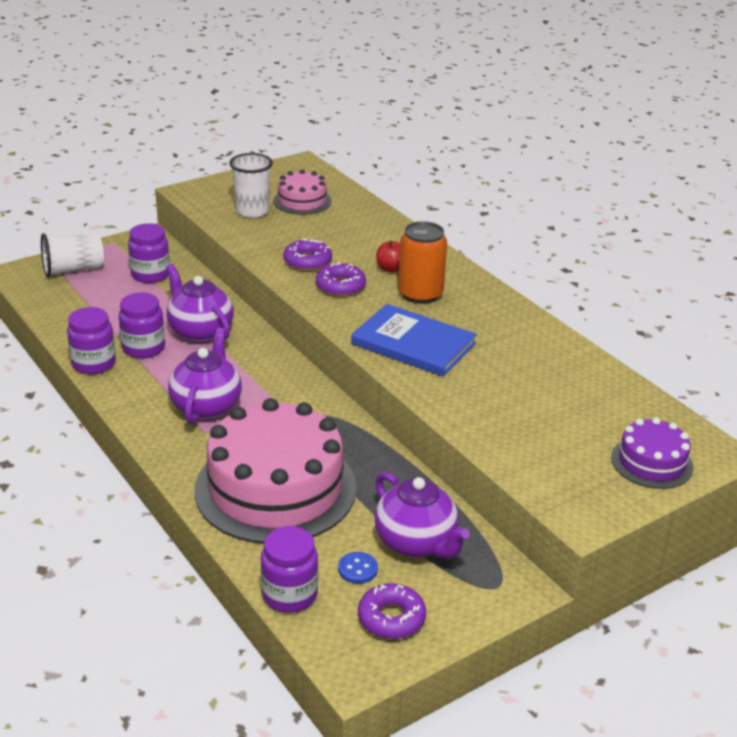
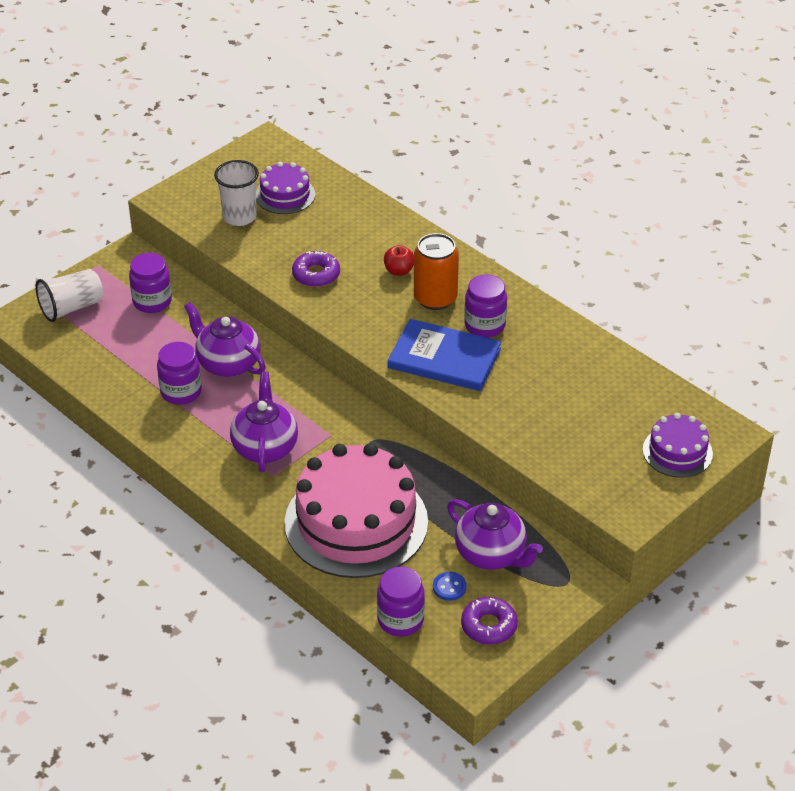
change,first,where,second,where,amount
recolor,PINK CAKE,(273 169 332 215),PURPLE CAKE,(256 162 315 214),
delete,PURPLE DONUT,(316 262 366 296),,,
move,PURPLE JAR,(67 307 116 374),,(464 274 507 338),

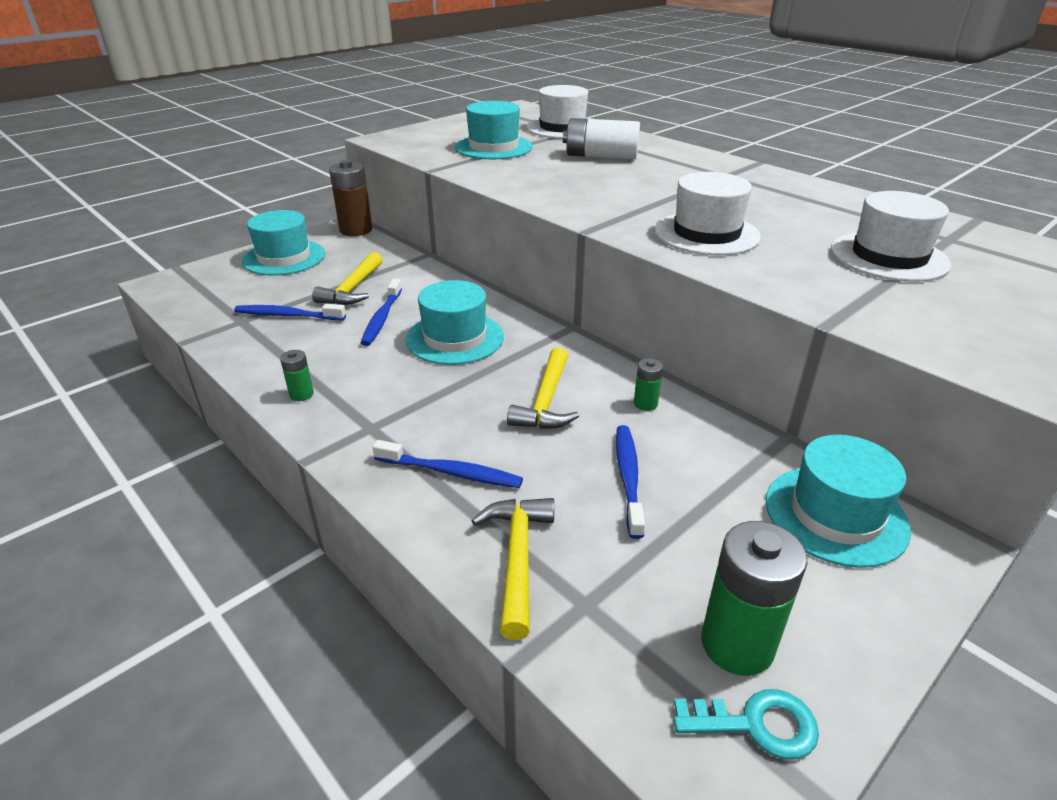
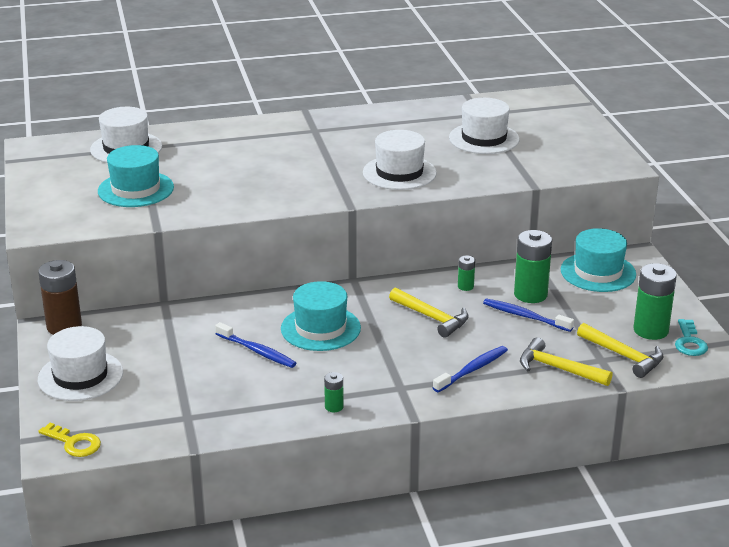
change,first,where,second,where,amount
delete,WHITE BATTERY,(563 118 640 159),,,
recolor,TURQUOISE HAT,(242 210 325 276),WHITE HAT,(38 326 123 401),
move,YELLOW HAMMER,(312 252 382 305),,(577 323 663 378),
delete,BLUE TOOTHBRUSH,(234 304 346 320),,,
rotate,TURQUOISE KEY,(674 689 819 759),,(675 319 708 356),150 degrees clockwise
insert,,,GREEN BATTERY,(514 230 552 303),
insert,,,YELLOW KEY,(39 423 101 457),

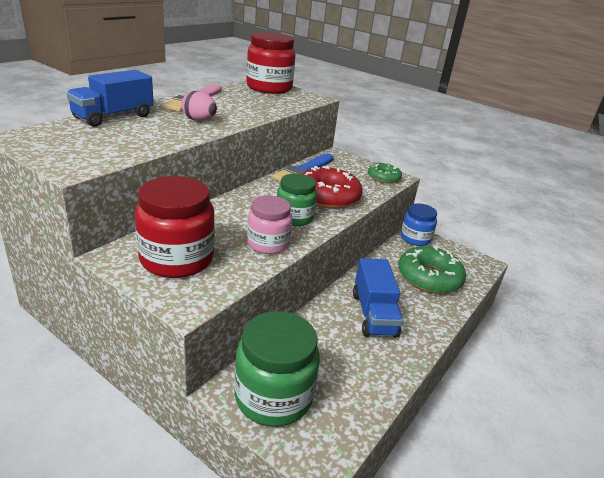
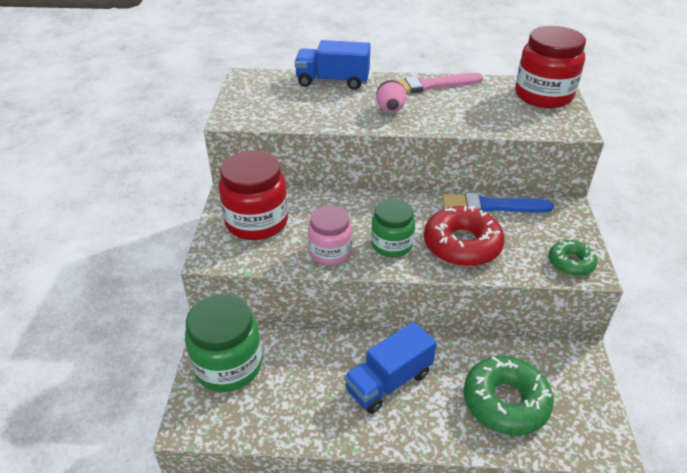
change,first,where,second,where,amount
delete,BLUE JAR,(401 203 437 246),,,

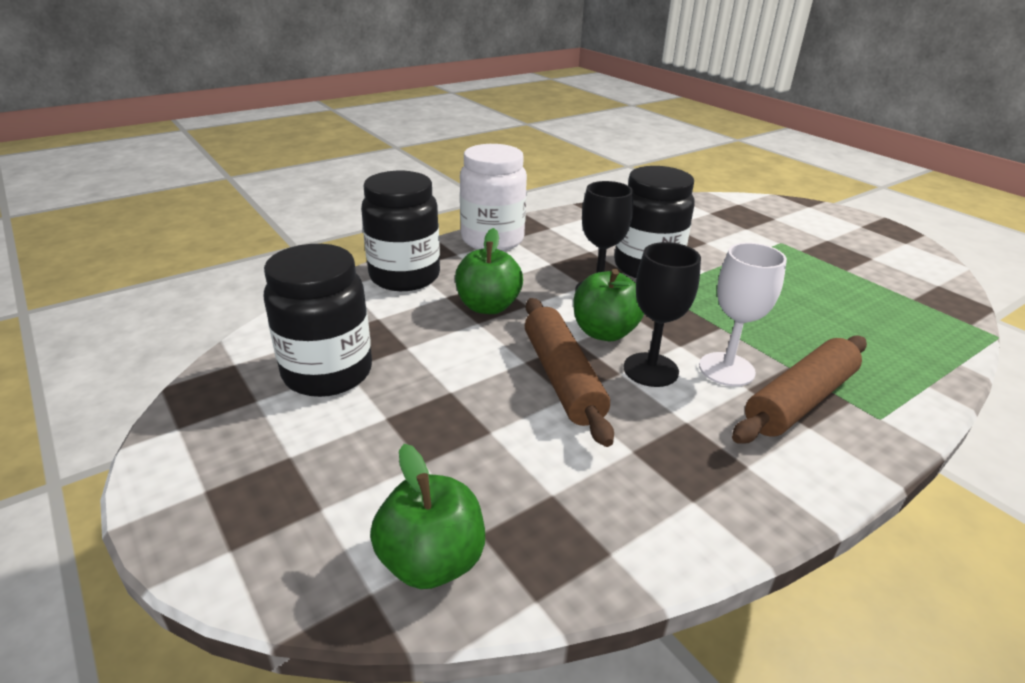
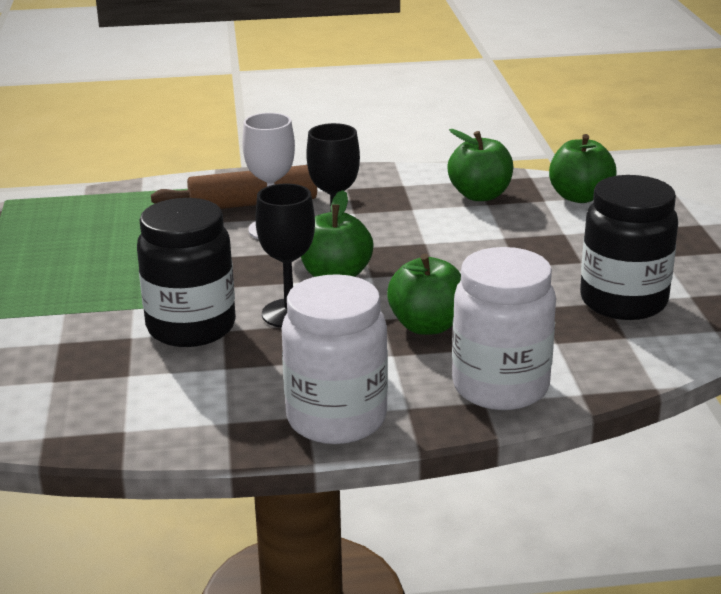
change,first,where,second,where,amount
recolor,BLACK JAR,(361 171 440 291),WHITE JAR,(452 247 556 410),
delete,BROWN ROLLING PIN,(525 298 614 447),,,
insert,,,GREEN APPLE,(447 129 513 201),

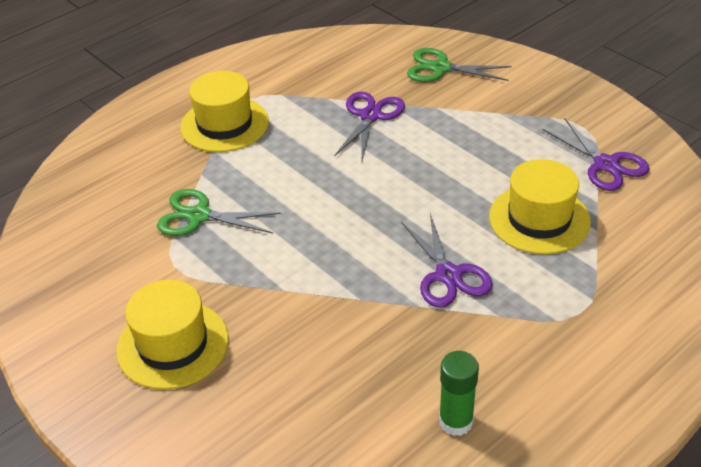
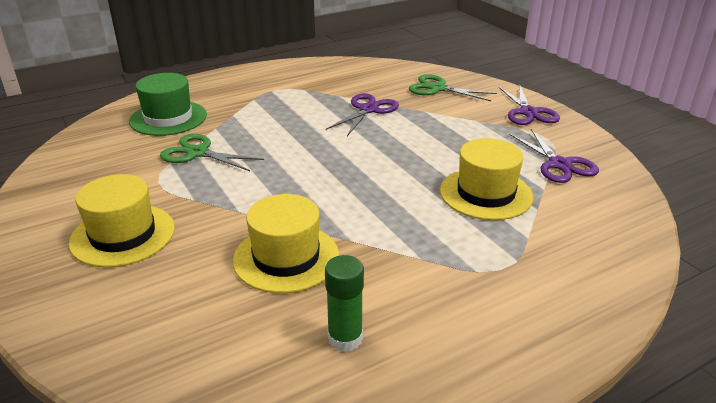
change,first,where,second,where,amount
move,YELLOW HAT,(180 71 269 152),,(233 194 339 293),
move,PURPLE SCISSORS,(401 213 493 308),,(499 85 560 125),
insert,,,GREEN HAT,(129 73 207 136),

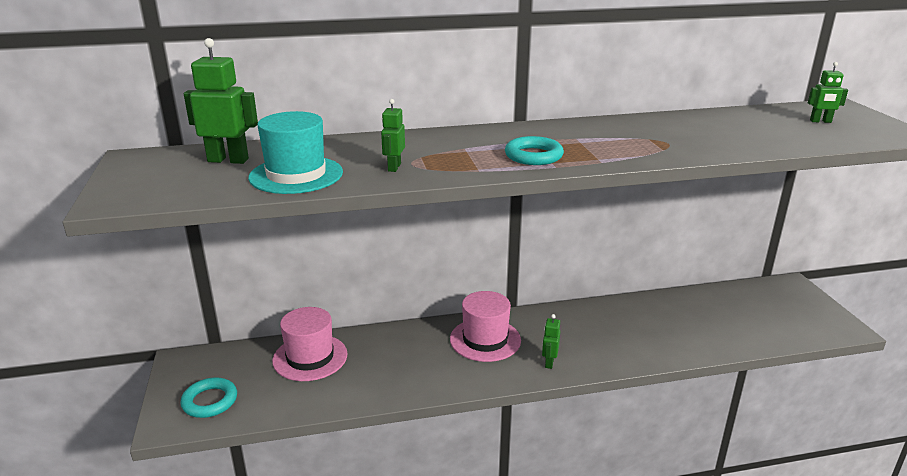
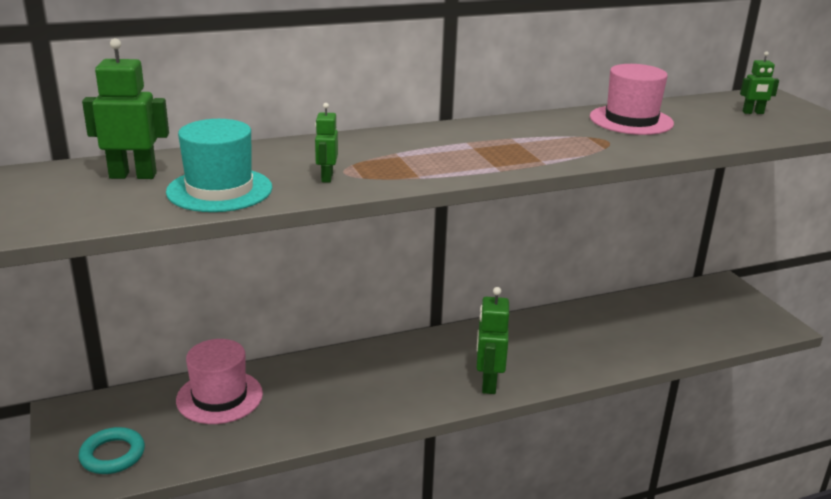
change,first,where,second,where,amount
delete,TURQUOISE RING,(505 136 564 165),,,
move,PINK HAT,(450 291 521 362),,(590 64 674 135),
resize,GREEN ROBOT,(542 314 560 369),,(476 287 509 394),x1.75

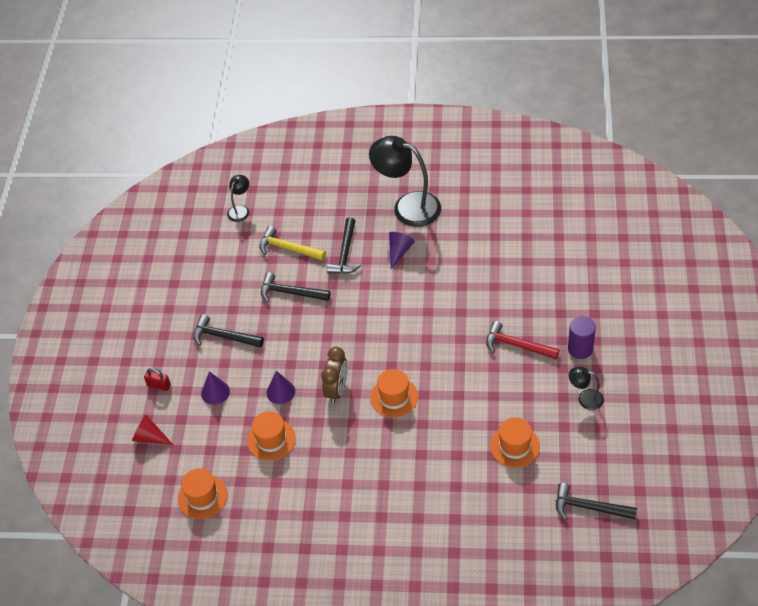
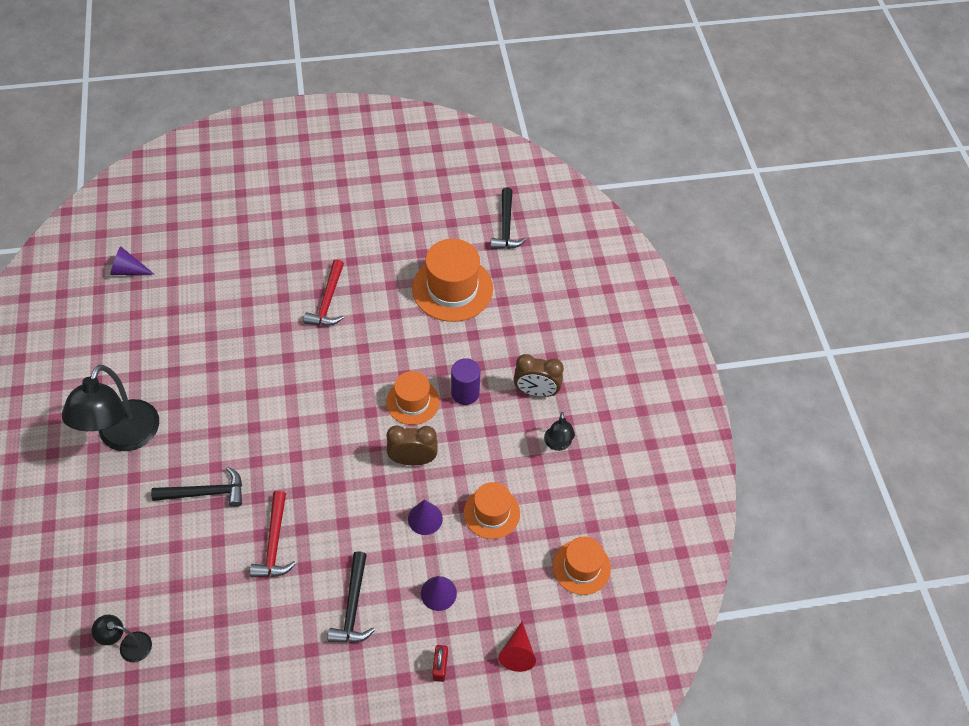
change,first,where,second,where,amount
delete,YELLOW HAMMER,(259 226 326 260),,,
move,PURPLE CONE,(389 232 415 269),,(110 246 155 275),
recolor,BLACK HAMMER,(261 272 330 302),RED HAMMER,(250 491 296 577),
move,PURPLE CYLINDER,(568 316 596 359),,(451 358 480 405),
move,BLACK LAMP,(569 367 604 410),,(544 412 575 451),
resize,ORANGE HAT,(490 417 540 468),,(412 239 493 322),x1.63
insert,,,BROWN CLOCK,(514 354 564 397),

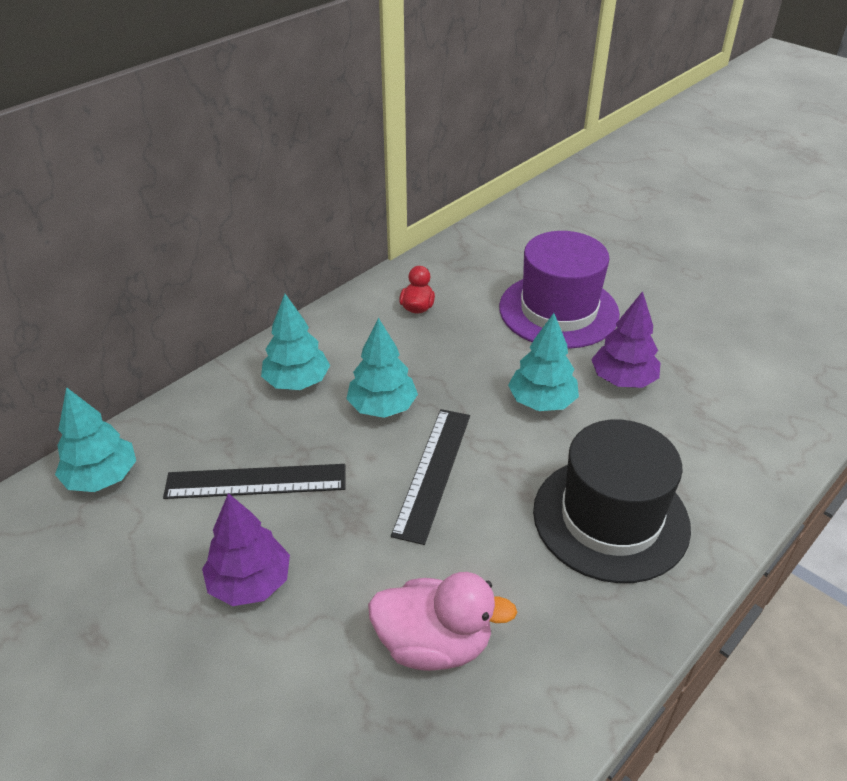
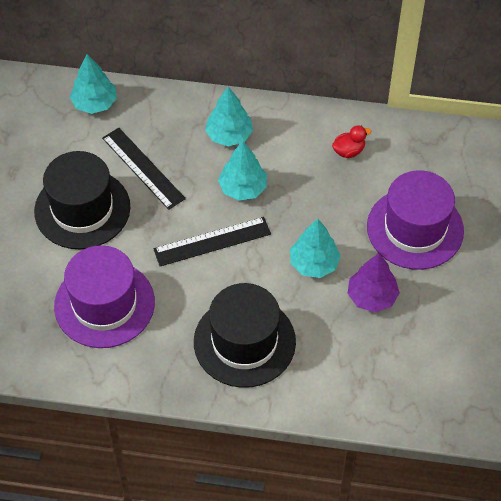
change,first,where,second,where,amount
replace,PURPLE TREE,(202 493 290 606),BLACK HAT,(34 151 130 249),
replace,PINK DUCK,(368 572 517 671),PURPLE HAT,(54 245 155 348),

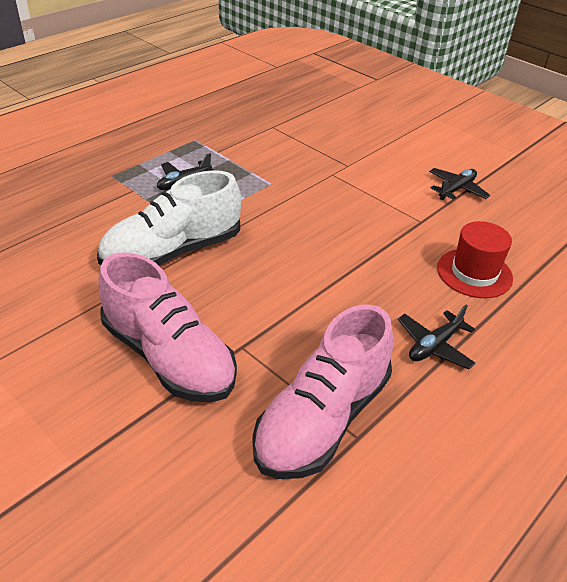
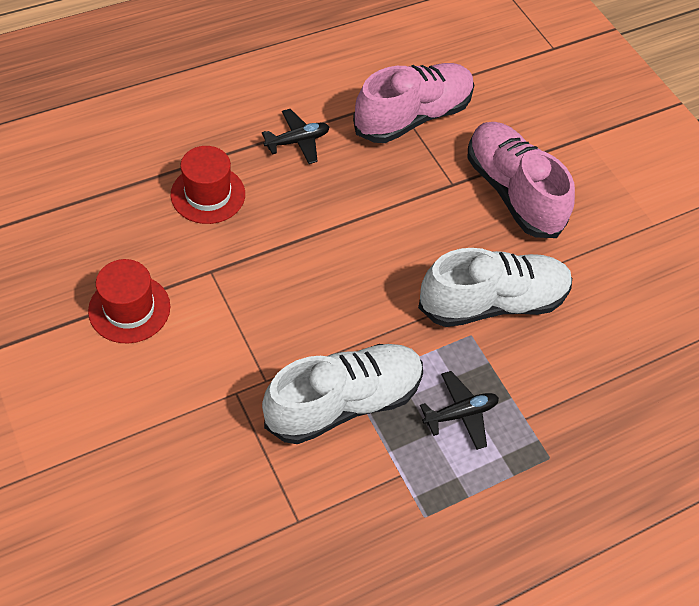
change,first,where,second,where,amount
replace,BLACK PLANE,(429 168 490 200),RED HAT,(88 259 170 344),
insert,,,WHITE SHOE,(262 344 423 444),

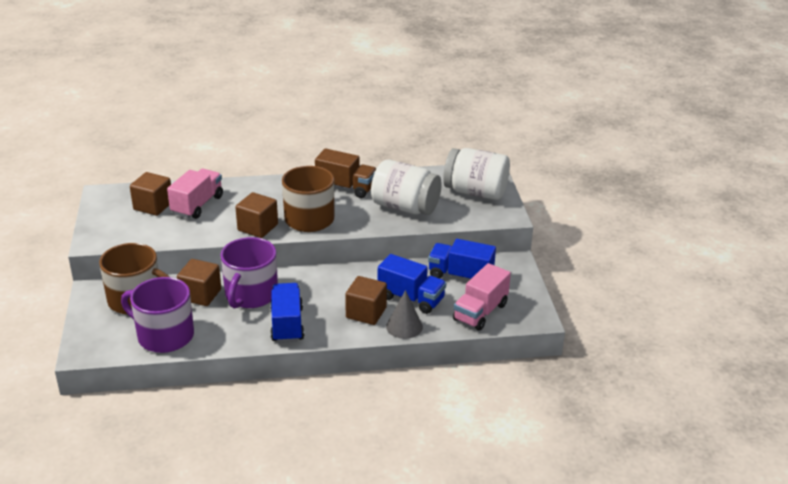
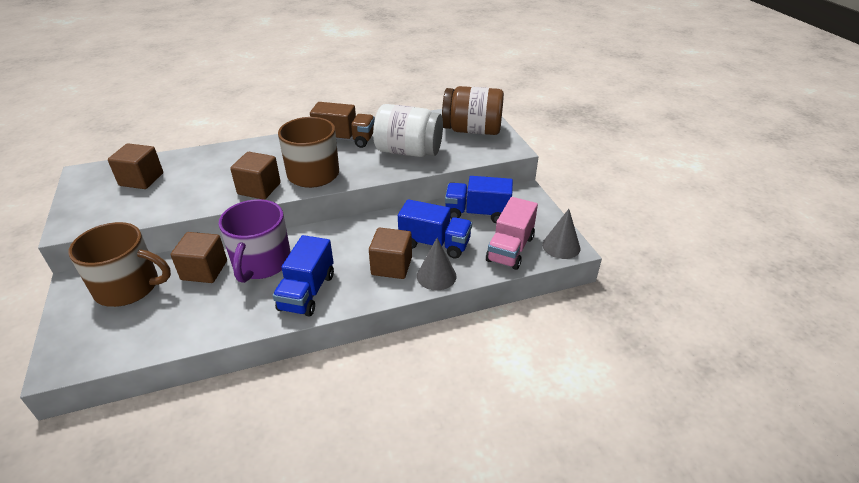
change,first,where,second,where,amount
recolor,WHITE JAR,(443 148 510 200),BROWN JAR,(442 86 504 135),
delete,PINK TRUCK,(167 169 223 219),,,
delete,PURPLE MUG,(121 277 194 353),,,
rotate,BLUE TRUCK,(270 283 304 343),,(273 235 334 317),150 degrees counterclockwise
insert,,,GREY CONE,(542 209 580 259),

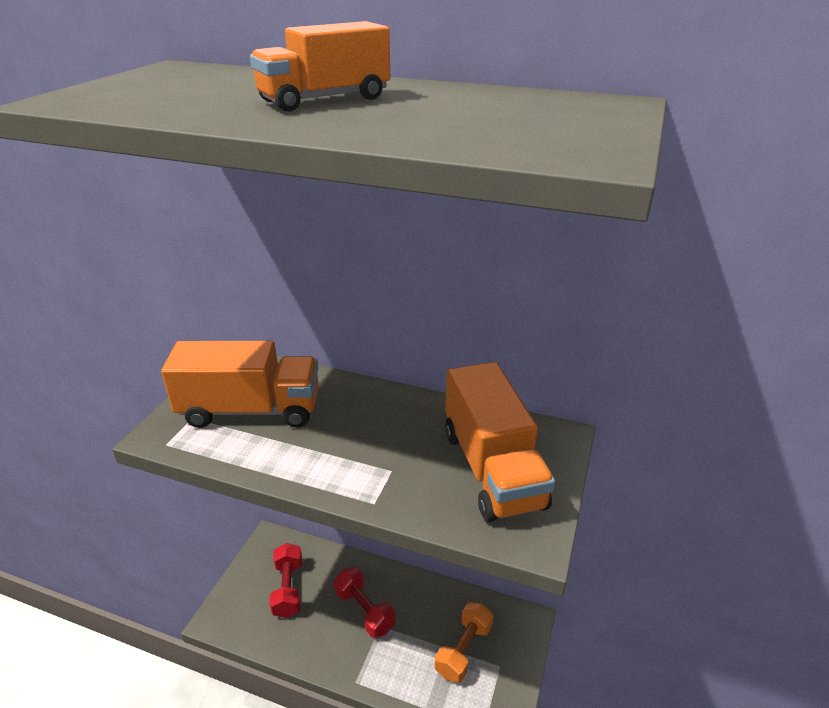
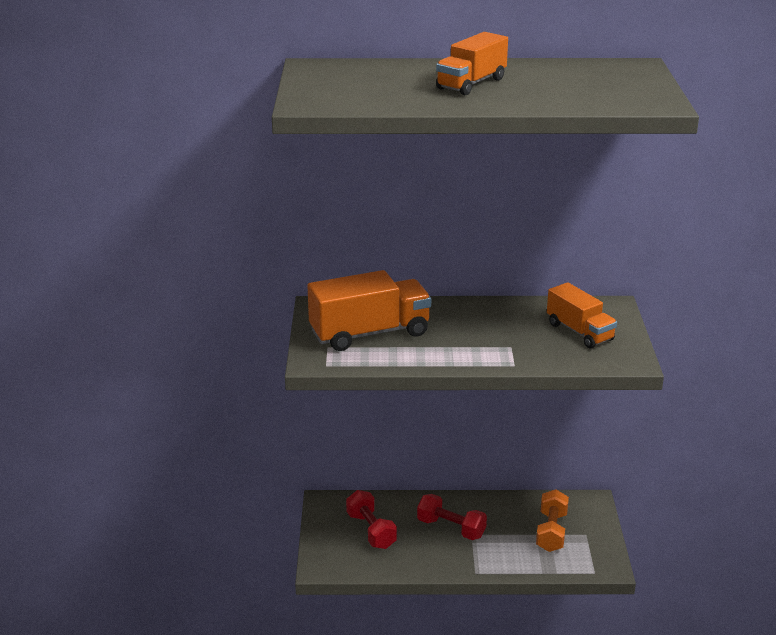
change,first,where,second,where,amount
resize,ORANGE TRUCK,(445 362 555 522),,(547 282 617 348),x0.64

